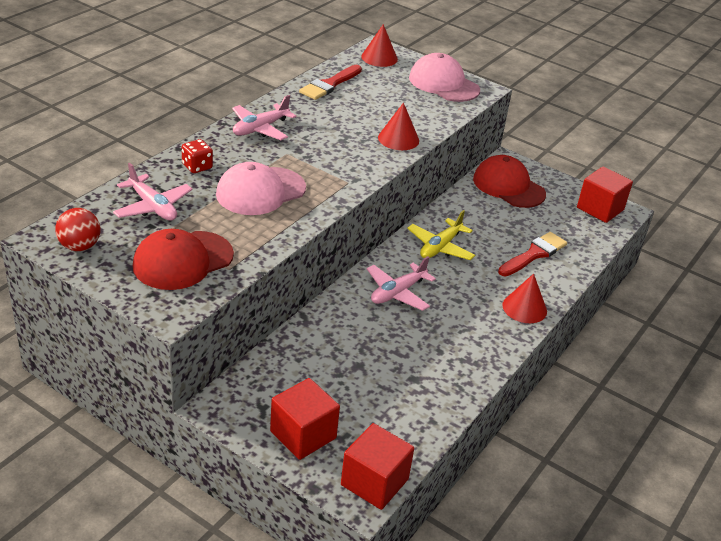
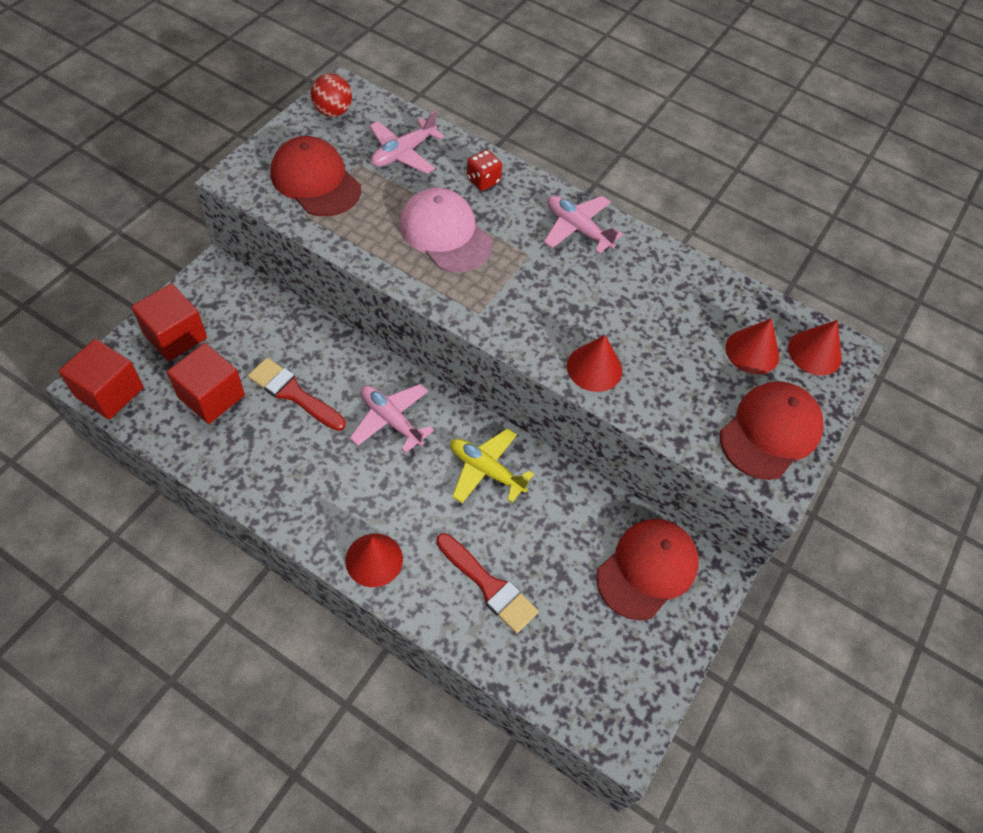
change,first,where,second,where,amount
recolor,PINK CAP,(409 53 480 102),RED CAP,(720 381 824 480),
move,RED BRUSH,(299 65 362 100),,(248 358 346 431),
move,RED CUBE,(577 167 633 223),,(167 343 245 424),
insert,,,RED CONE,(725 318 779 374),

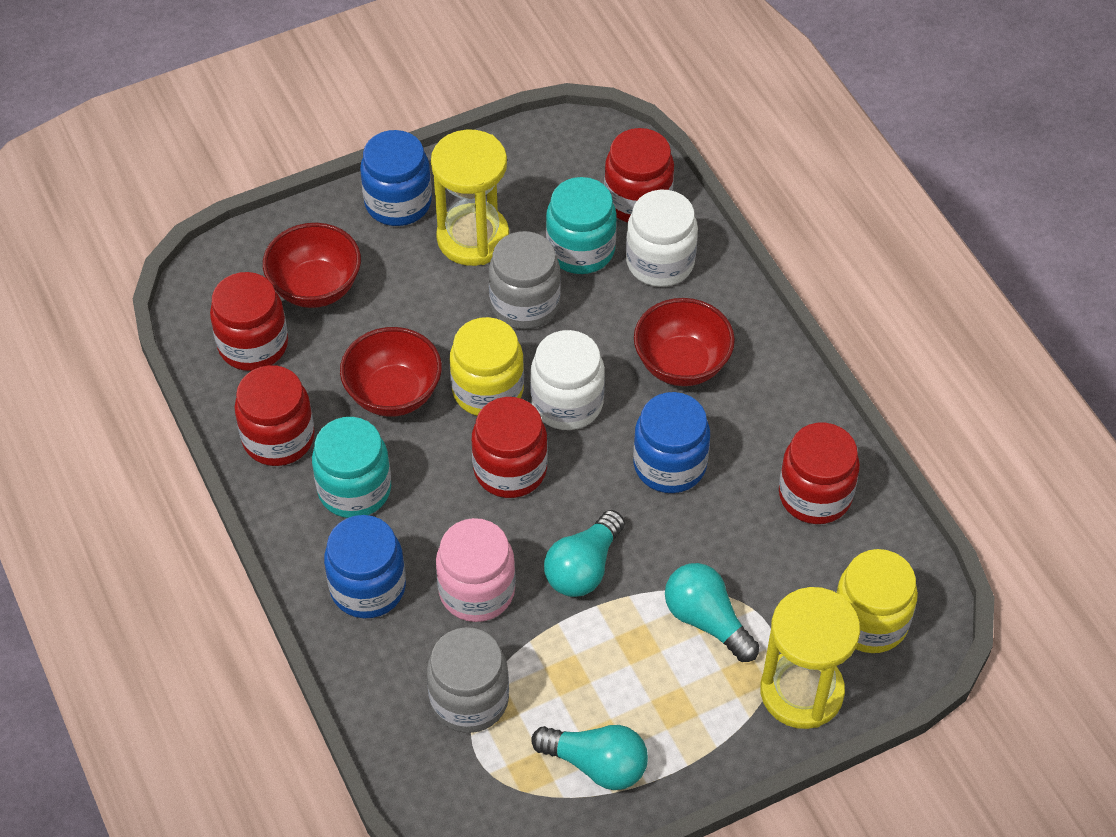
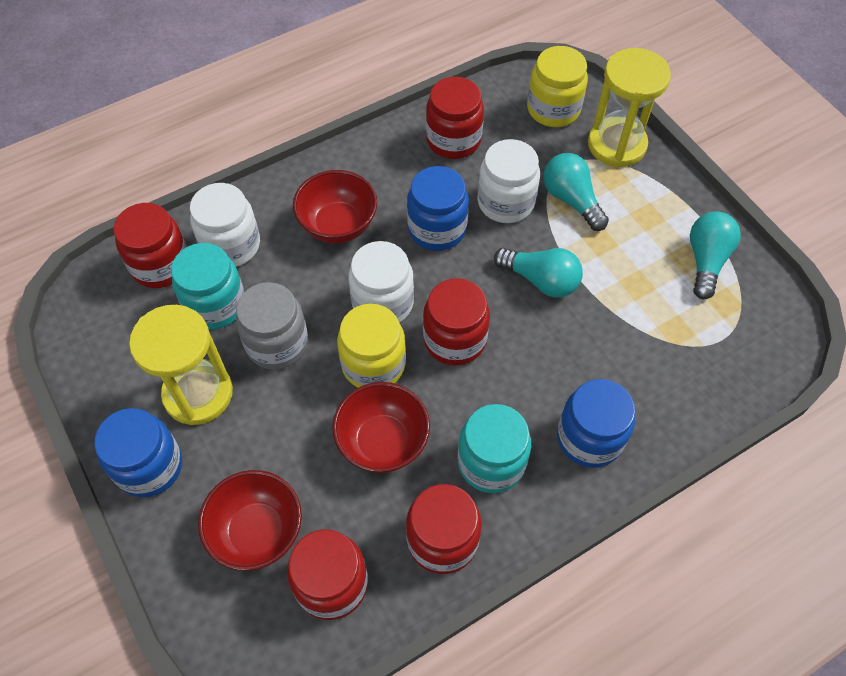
change,first,where,second,where,amount
delete,PINK JAR,(436 518 516 622),,,
rotate,TURQUOISE LIGHT BULB,(665 563 759 662),,(543 153 609 231),105 degrees clockwise
delete,GREY JAR,(427 627 509 733),,,
insert,,,WHITE JAR,(477 139 540 223),

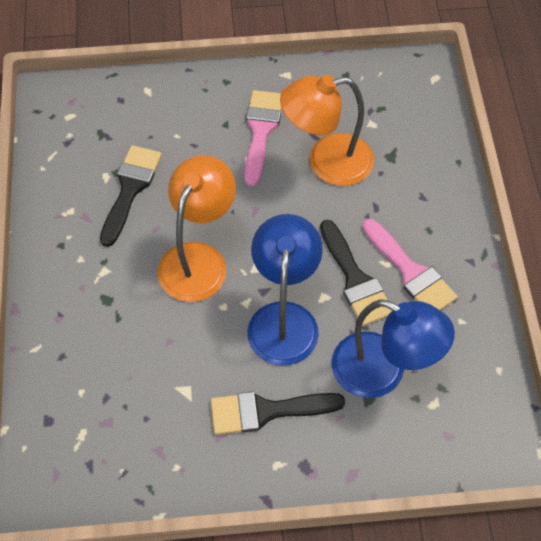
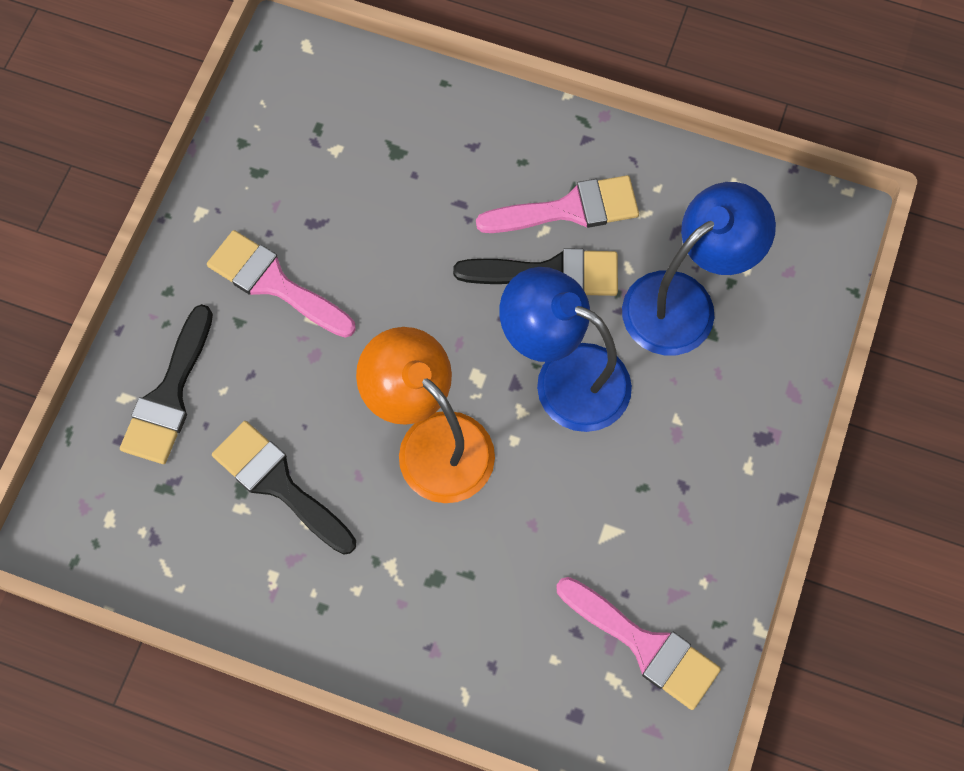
change,first,where,second,where,amount
delete,ORANGE LAMP,(280 75 374 186),,,
move,BLACK BRUSH,(211 391 345 435),,(120 304 213 464),
insert,,,PINK BRUSH,(556 577 721 710),

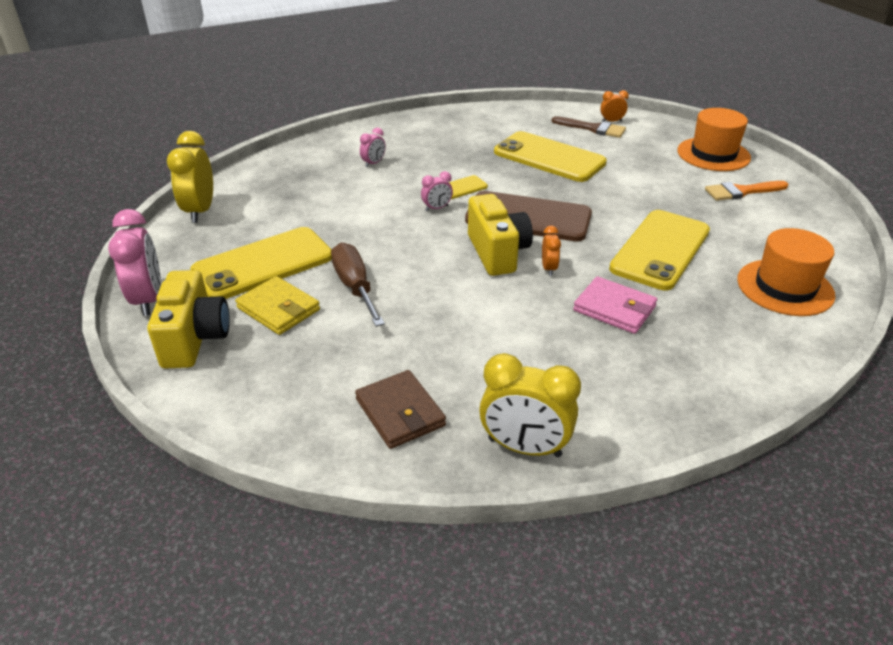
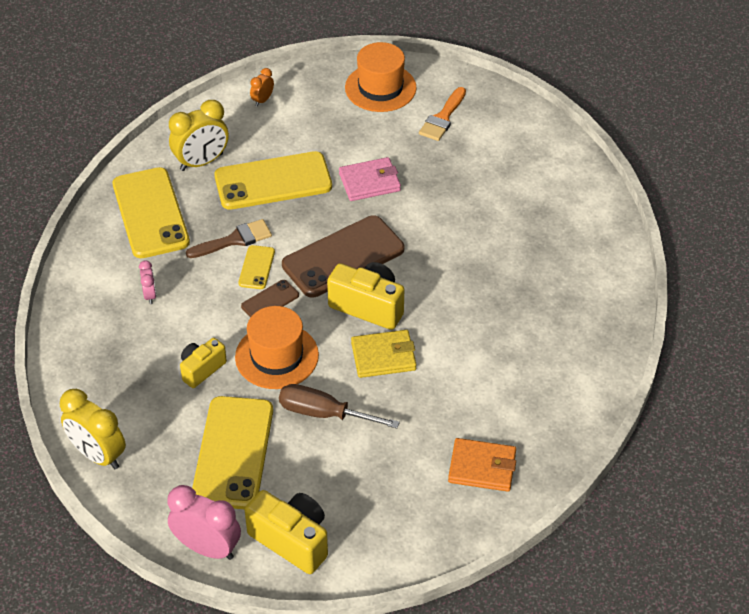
change,first,where,second,where,amount
move,BROWN BRUSH,(551 116 626 138),,(186 219 272 258),
replace,PINK CLOCK,(421 171 453 211),BROWN PHONE,(241 280 299 317),
move,YELLOW PHONE,(609 210 710 290),,(113 167 190 258),
delete,ORANGE CLOCK,(542 226 561 276),,,
move,ORANGE HAT,(737 228 835 316),,(235 306 319 389),
move,YELLOW WALLET,(235 276 320 335),,(351 330 417 378),
move,PINK WALLET,(573 277 657 334),,(339 157 401 201),
move,YELLOW CLOCK,(479 353 581 457),,(169 100 229 171),
recolor,BROWN WALLET,(355 370 446 449),ORANGE WALLET,(448 438 516 492),
insert,,,YELLOW CAMERA,(180 338 227 388),

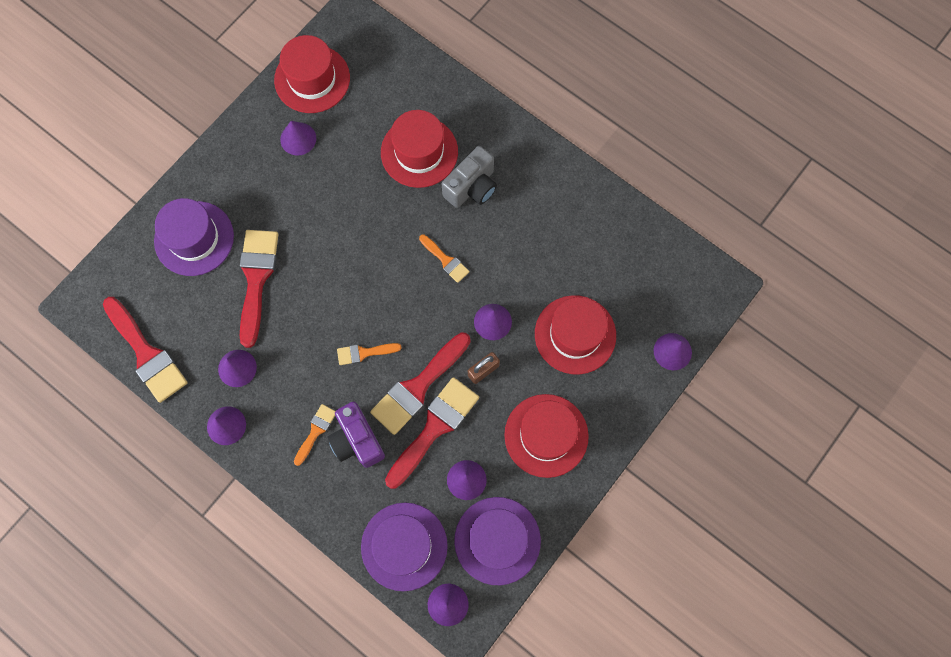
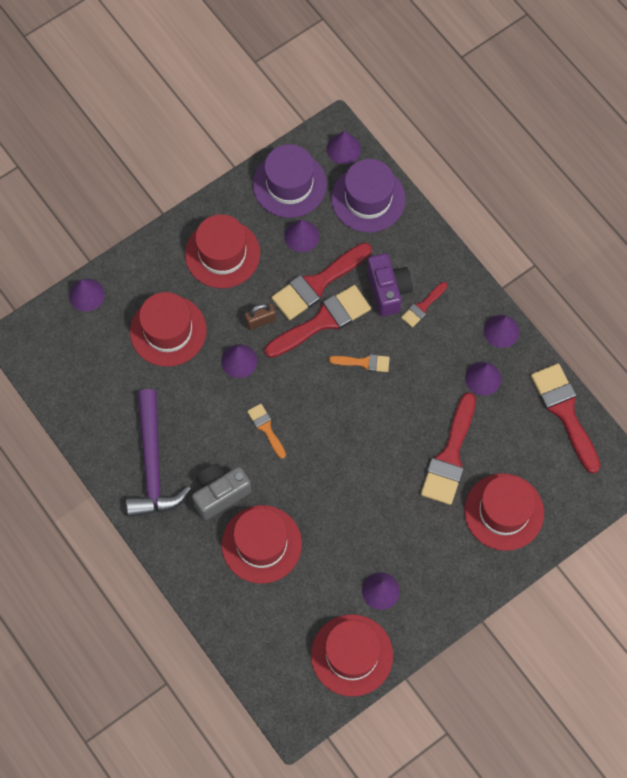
change,first,where,second,where,amount
recolor,PURPLE HAT,(154 198 234 276),RED HAT,(464 473 544 551),
recolor,ORANGE BRUSH,(294 404 335 466),RED BRUSH,(401 282 448 328),
insert,,,PURPLE HAMMER,(126 389 191 517),

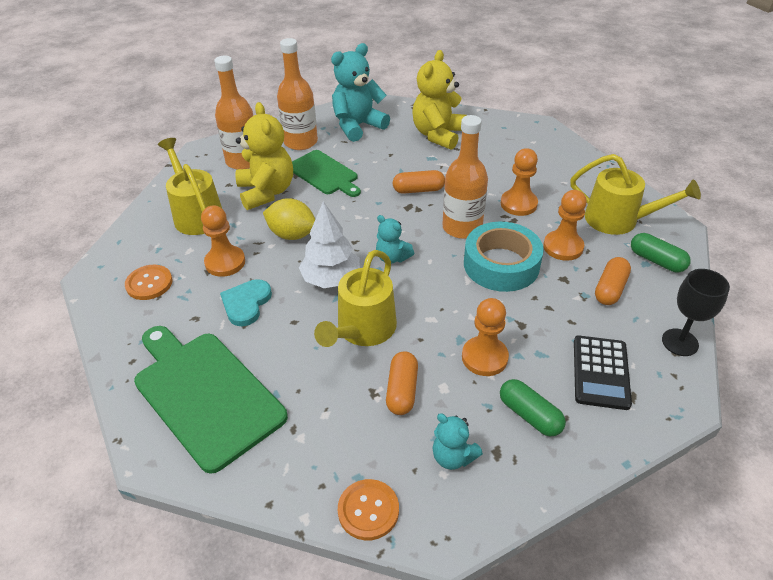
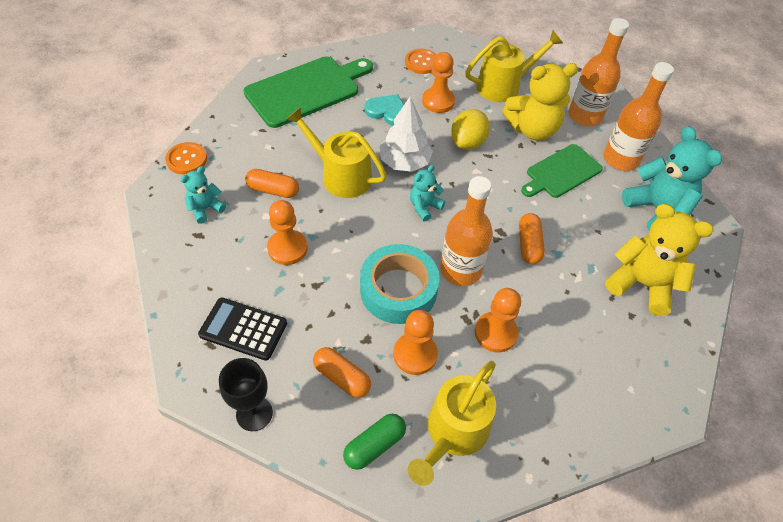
change,first,where,second,where,amount
delete,GREEN CAPSULE,(500 379 566 437),,,

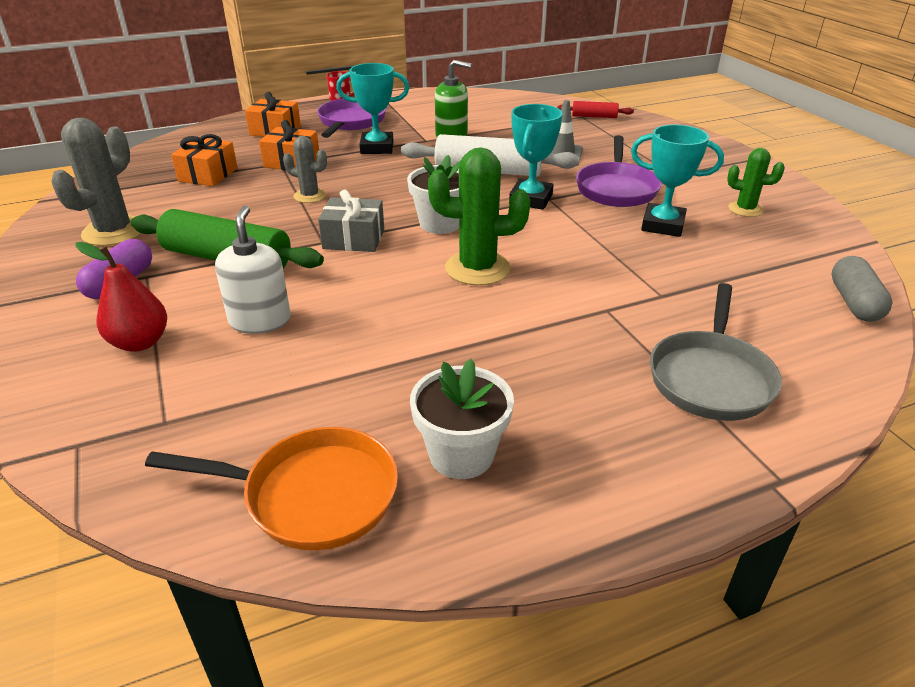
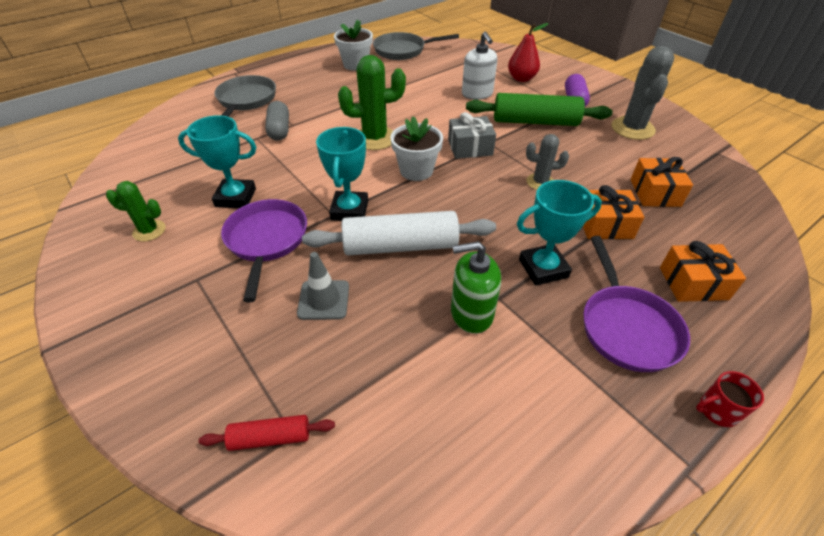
change,first,where,second,where,amount
move,GREY CAPSULE,(831 256 892 322),,(265 101 289 141),
recolor,ORANGE PAN,(145 427 398 550),GREY PAN,(373 32 459 60),

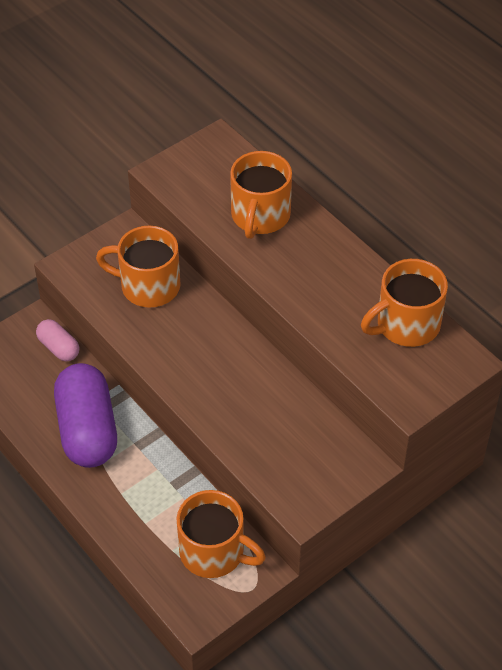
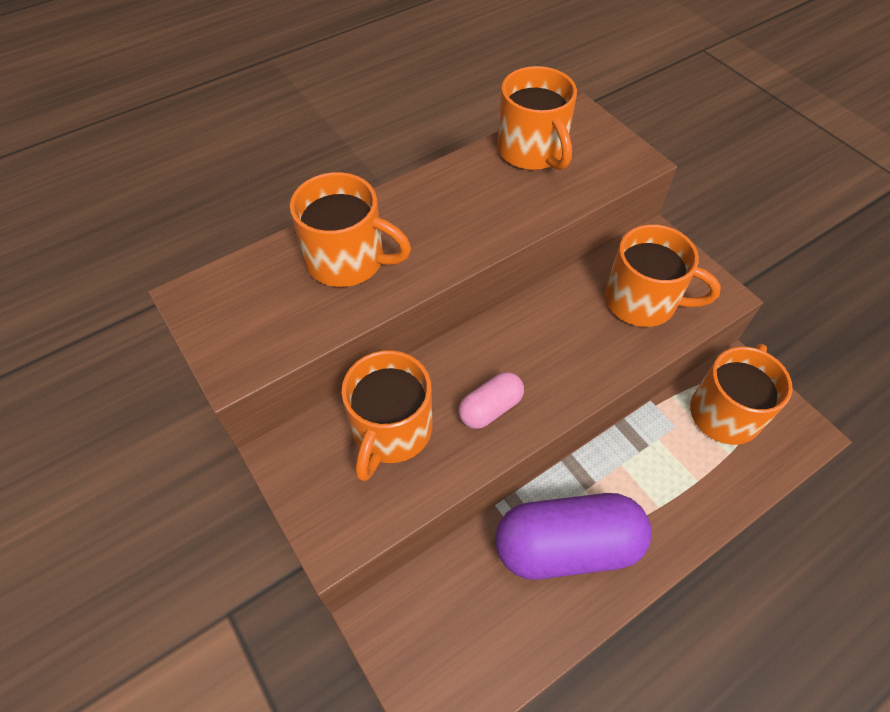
change,first,where,second,where,amount
move,PINK CAPSULE,(36 319 80 361),,(458 372 524 429),
insert,,,ORANGE MUG,(605 224 721 327),

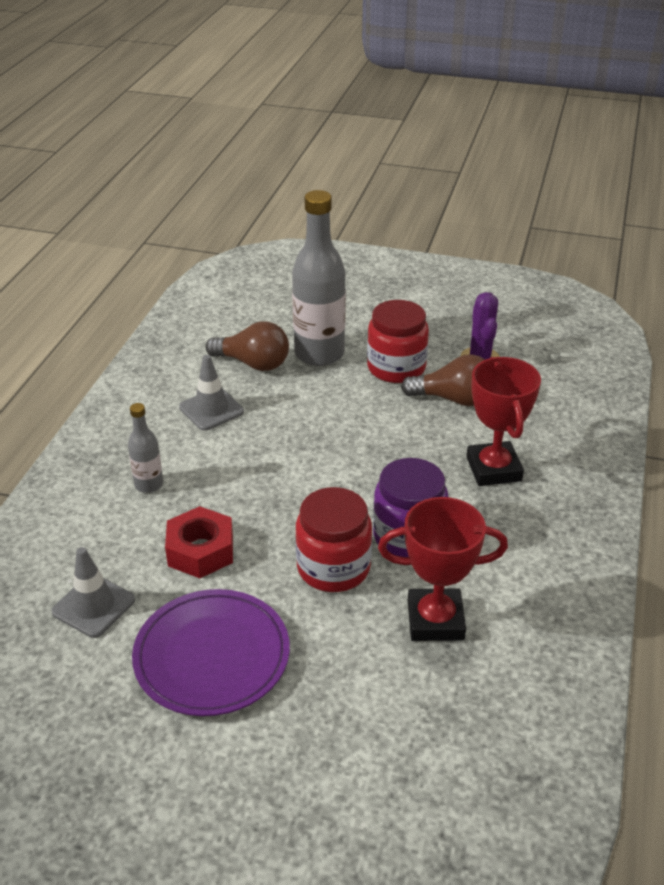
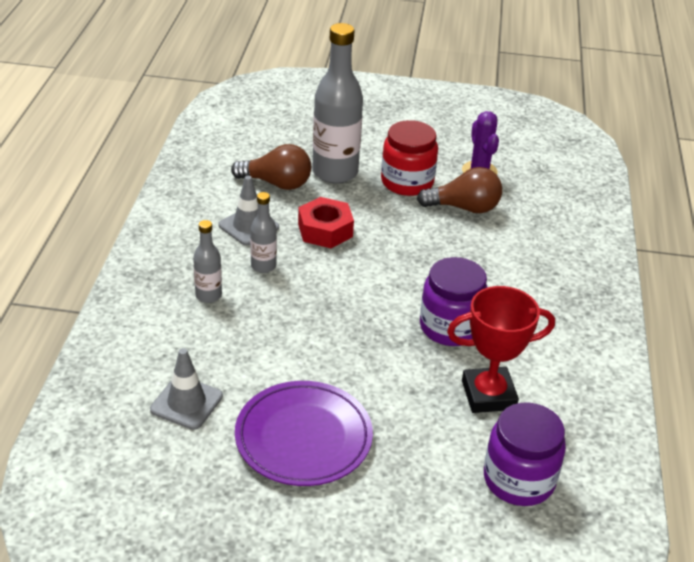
change,first,where,second,where,amount
delete,RED TROPHY,(466 357 541 486),,,
delete,RED JAR,(295 487 372 592),,,
move,RED NUT,(165 506 233 578),,(298 197 354 248),
insert,,,GREY BOTTLE,(250 192 277 273),
insert,,,PURPLE JAR,(484 403 566 506),

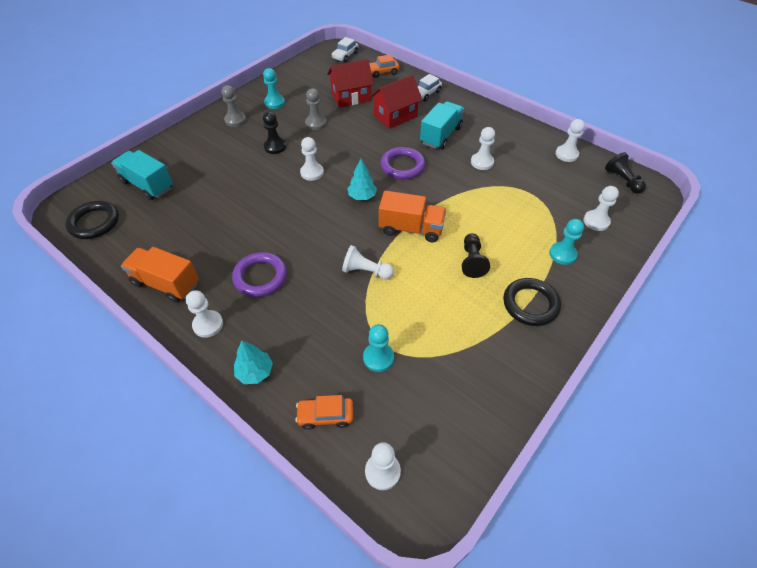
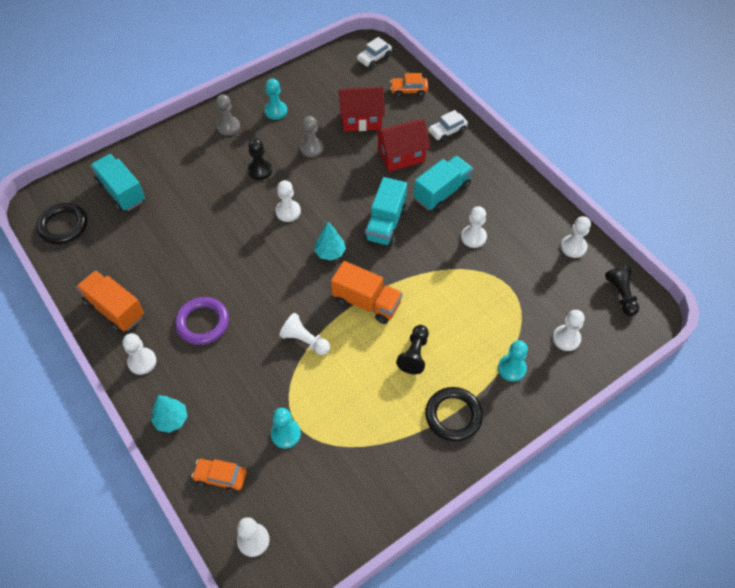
change,first,where,second,where,amount
replace,PURPLE RING,(380 147 426 180),TURQUOISE TRUCK,(364 177 407 246),

